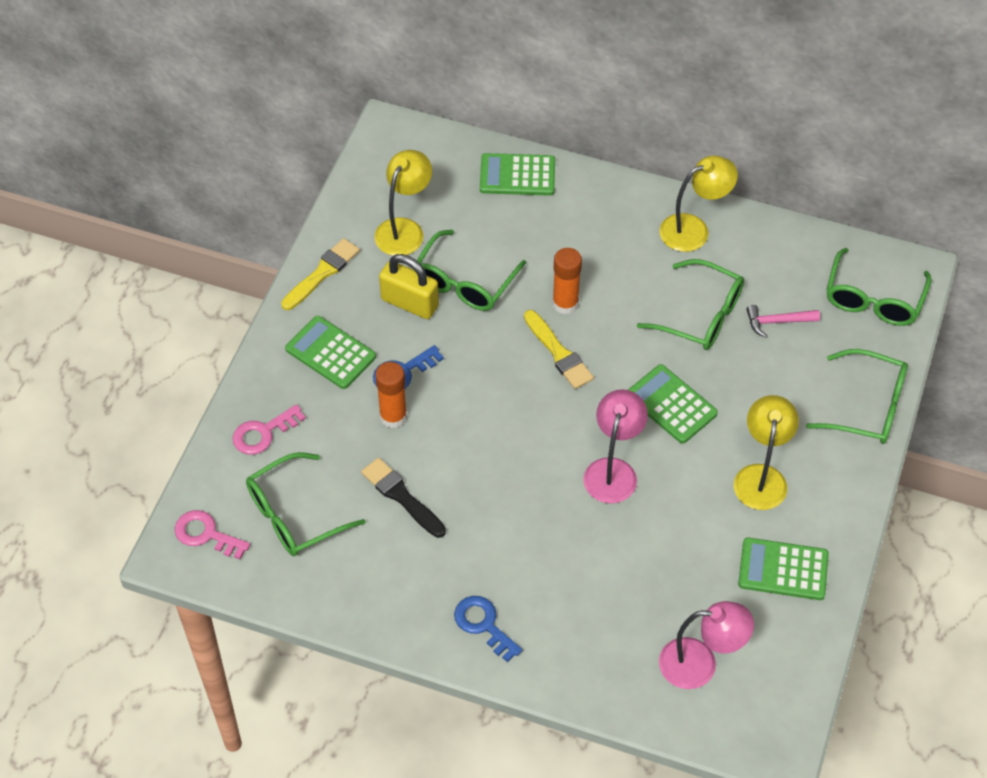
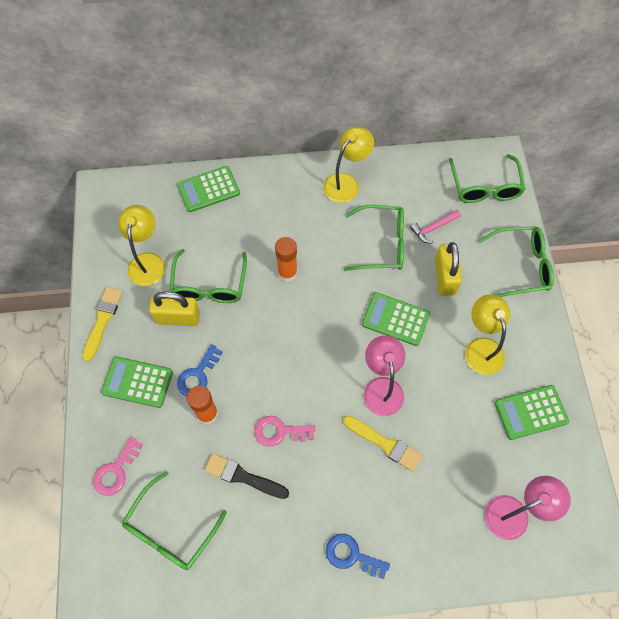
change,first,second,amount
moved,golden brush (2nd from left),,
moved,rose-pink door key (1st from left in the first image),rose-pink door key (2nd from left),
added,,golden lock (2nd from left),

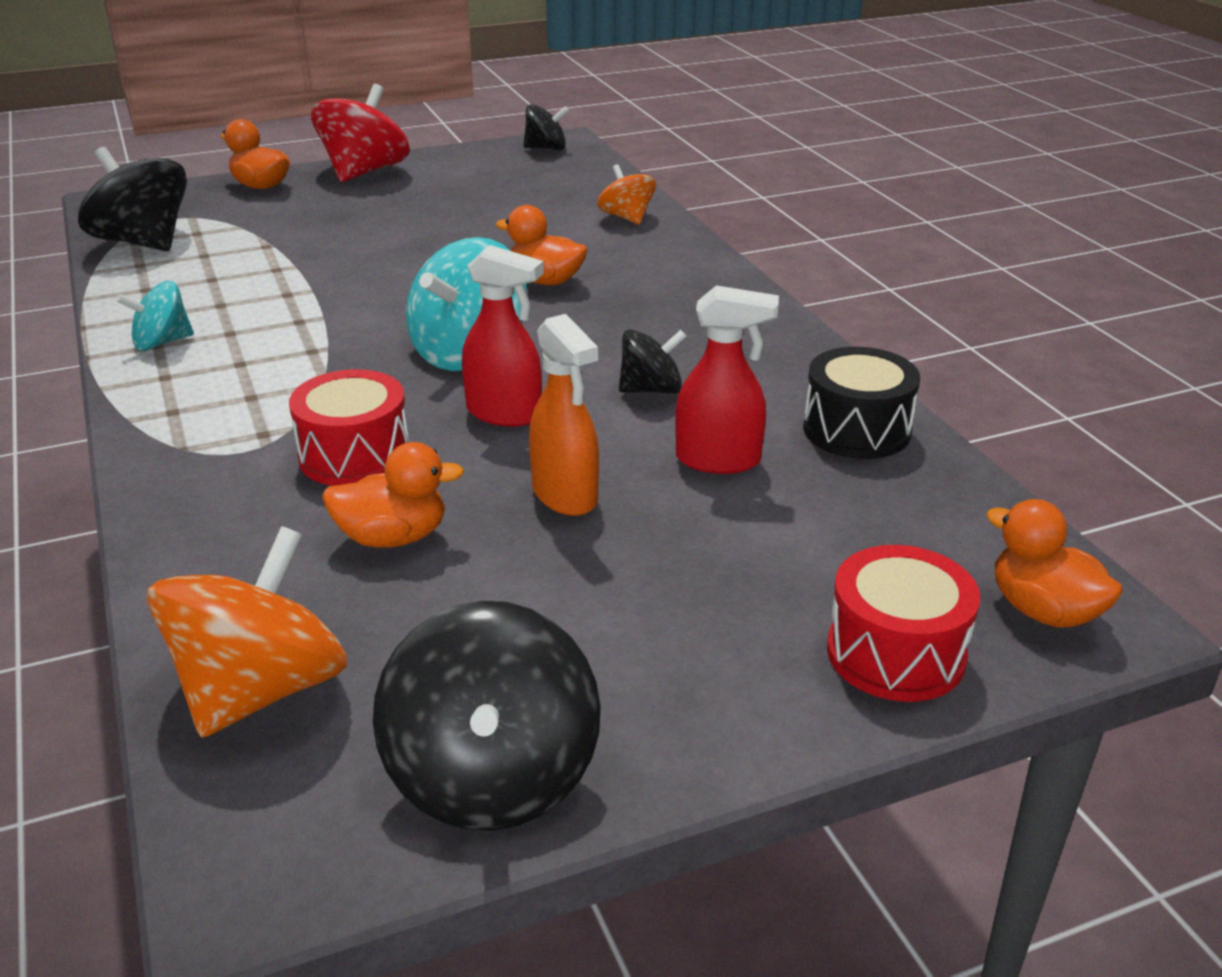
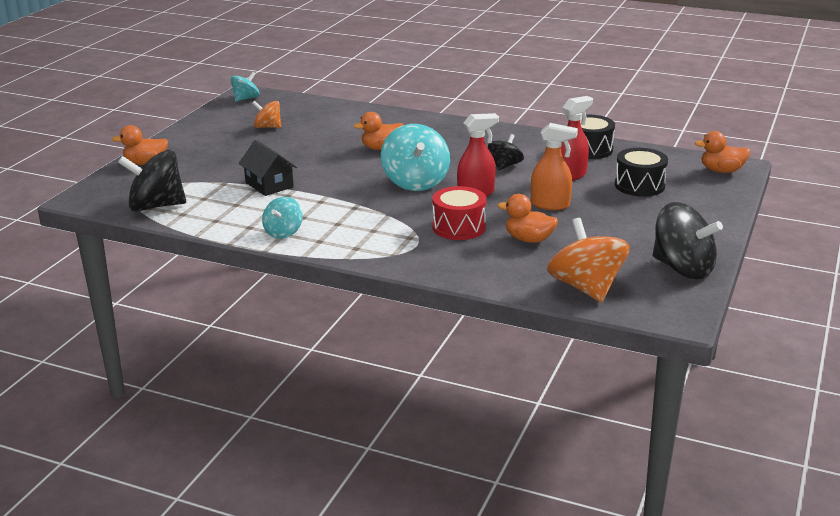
change,first,second,amount
removed,scarlet spinning top,,
recoloured,jet-black spinning top (3rd from left),turquoise spinning top (1st from left),
moved,orange spinning top (2nd from left in the first image),orange spinning top (1st from left),
turned,orange rubber duck (2nd from left in the first image),orange rubber duck (3rd from left),105 degrees counterclockwise
removed,scarlet drum (2nd from left),,
added,,jet-black cottage,
added,,jet-black drum (2nd from left),

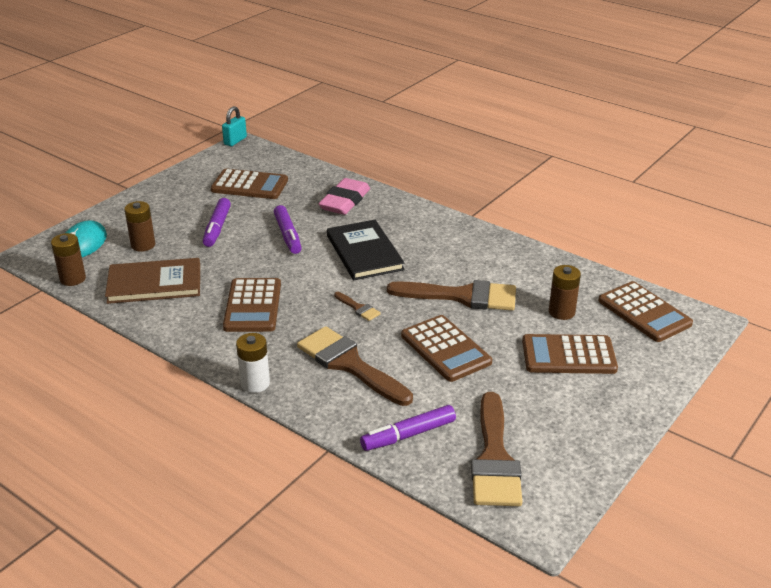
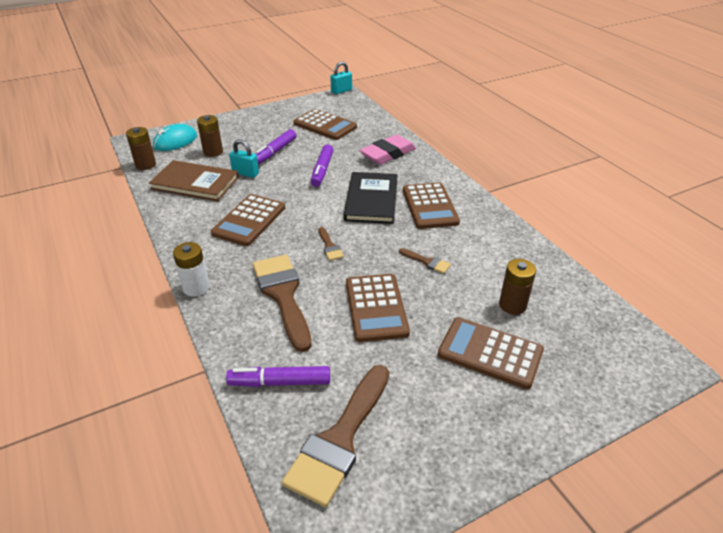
change,first,second,amount
resized,russet brush (3rd from left in the first image),russet brush (4th from left),x0.44
moved,russet adding machine (5th from left in the first image),russet adding machine (4th from left),
added,,turquoise lock (1st from left),

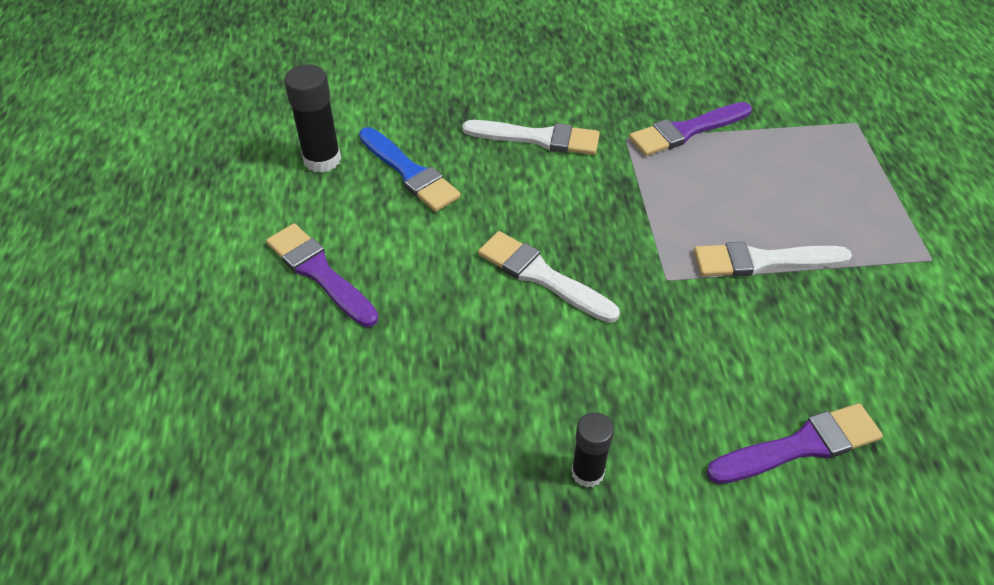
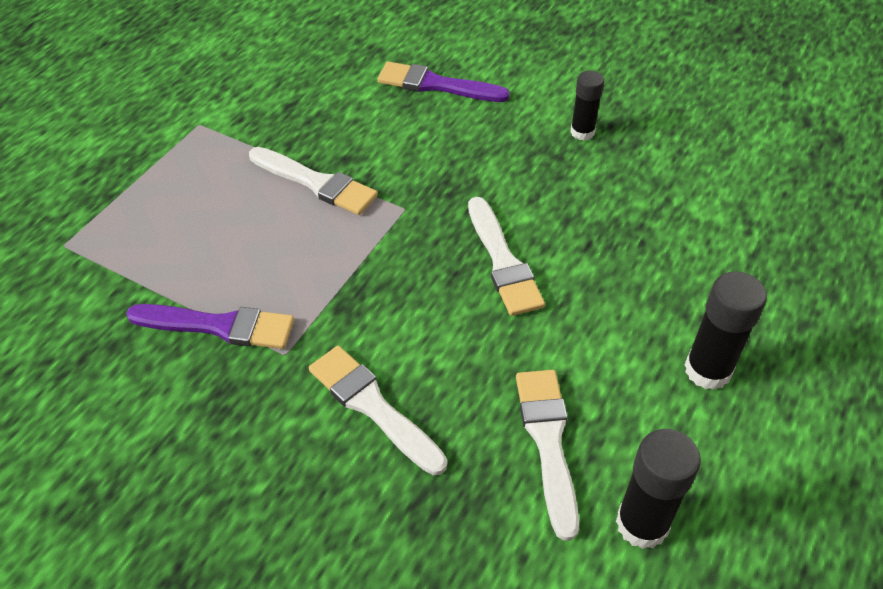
change,first,second,amount
recoloured,blue brush,white brush (4th from left),
replaced,purple brush (1st from left),jet-black glue stick (3rd from left),

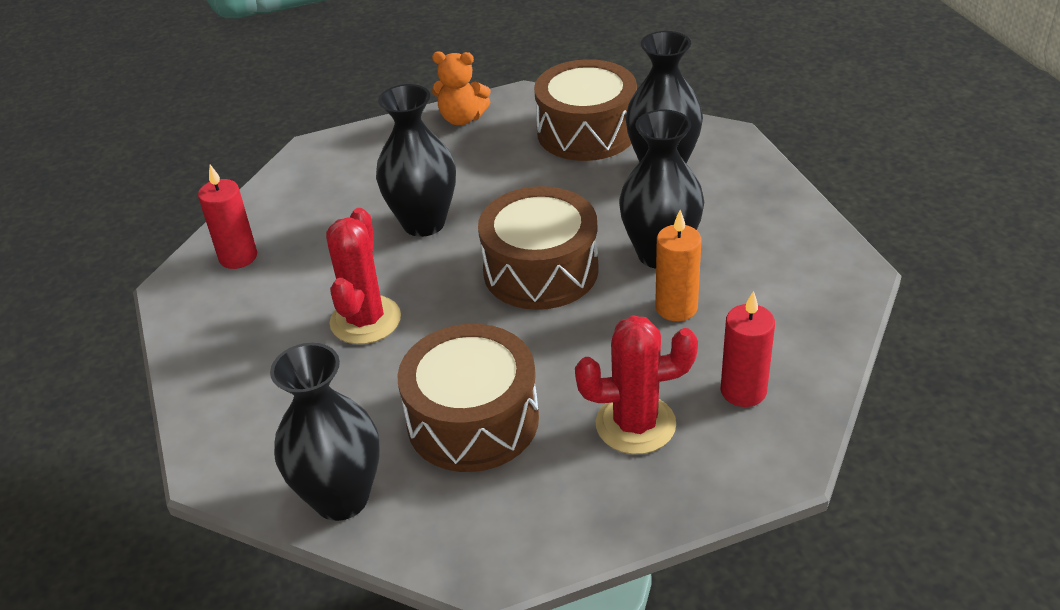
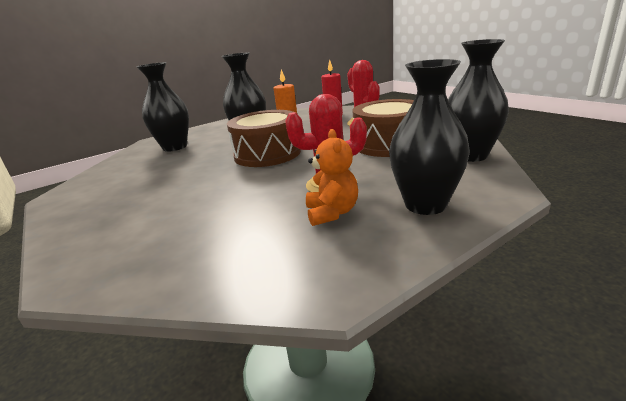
change,first,second,amount
moved,orange stuffed bear,,
removed,russet drum (3rd from left),,
moved,jet-black vase (2nd from left in the first image),jet-black vase (3rd from left),
removed,scarlet wax candle (1st from left),,

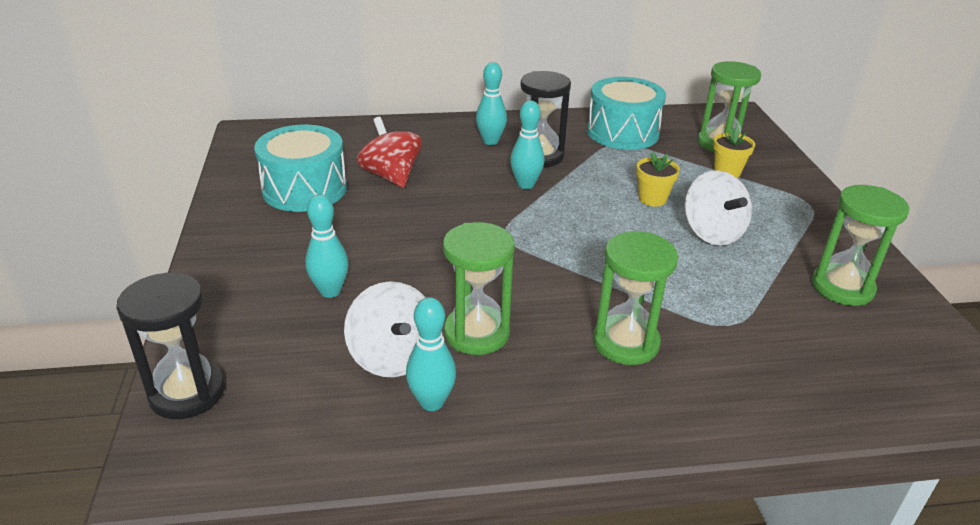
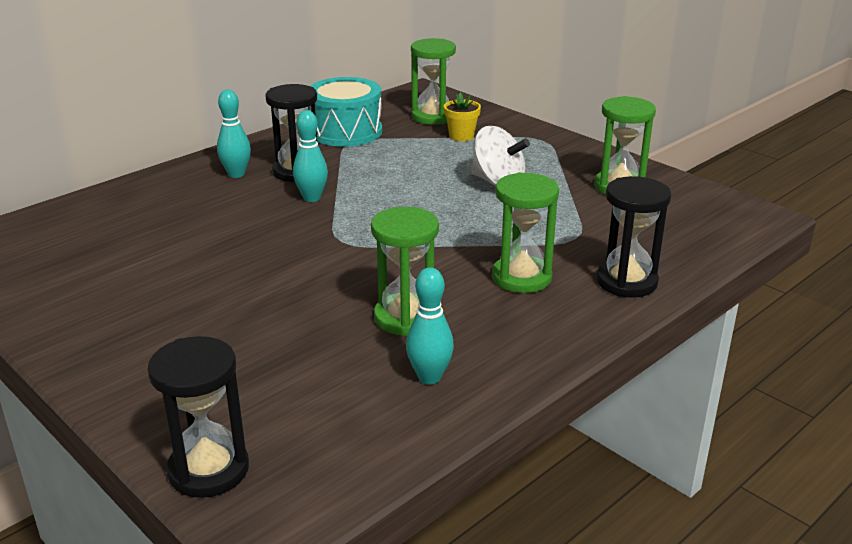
change,first,second,amount
removed,scarlet spinning top,,
removed,turquoise drum (1st from left),,
removed,golden plant pot (1st from left),,
removed,turquoise bowling pin (1st from left),,
removed,white spinning top (1st from left),,
added,,jet-black sand timer (3rd from left),

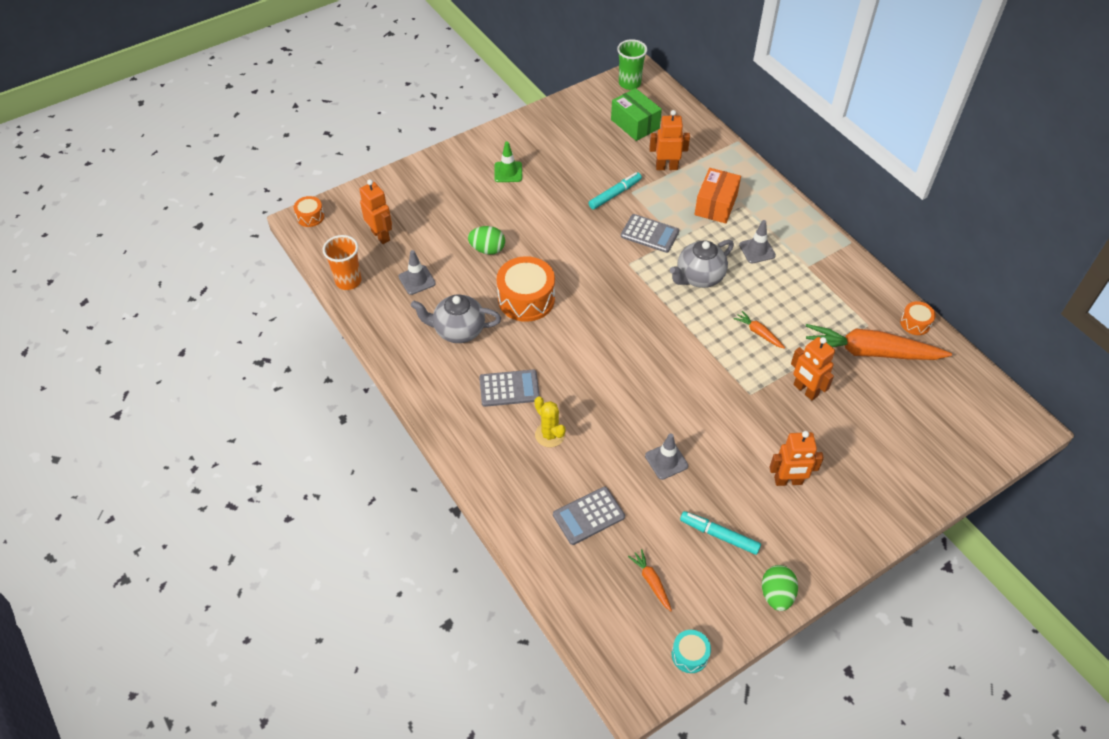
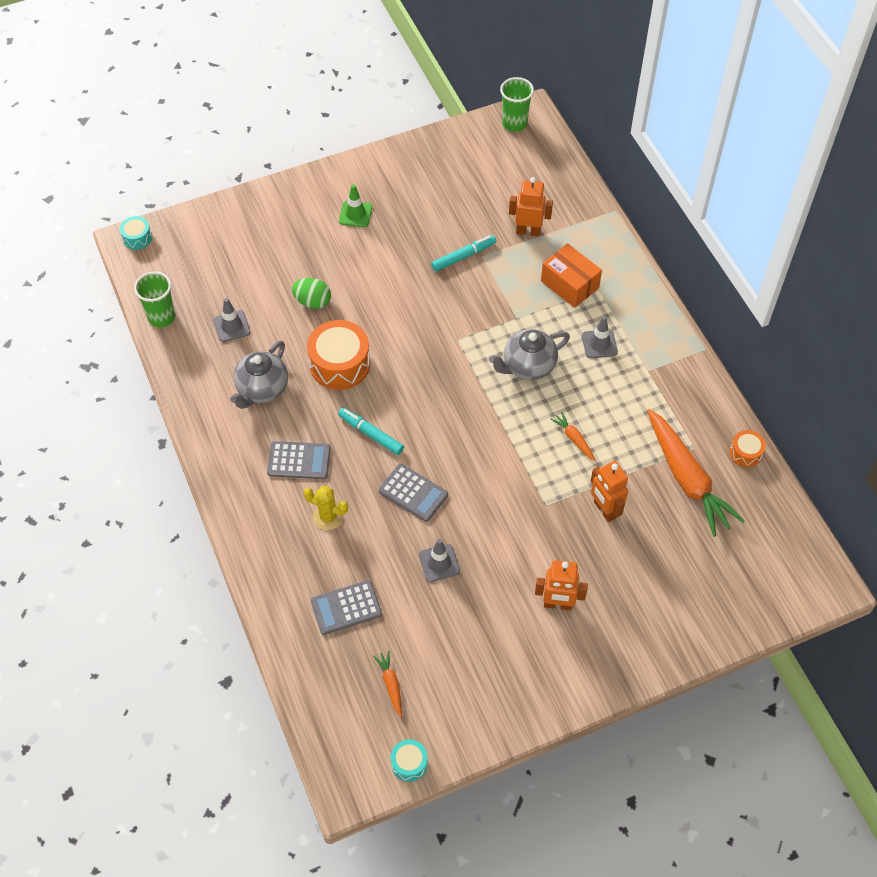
change,first,second,amount
removed,leaf-green parcel,,
turned,orange parcel,,75 degrees counterclockwise
removed,orange robot figure (1st from left),,
recoloured,orange drum (1st from left),turquoise drum (1st from left),
moved,ash-grey adding machine (3rd from left),,
recoloured,orange cup,leaf-green cup (1st from left),
turned,ash-grey tea pot (1st from left),,75 degrees counterclockwise
turned,orange carrot (3rd from left),,135 degrees counterclockwise
turned,golden prickly plant,,45 degrees counterclockwise
moved,turquoise marker (2nd from left in the first image),turquoise marker (1st from left),
removed,leaf-green toy egg (2nd from left),,

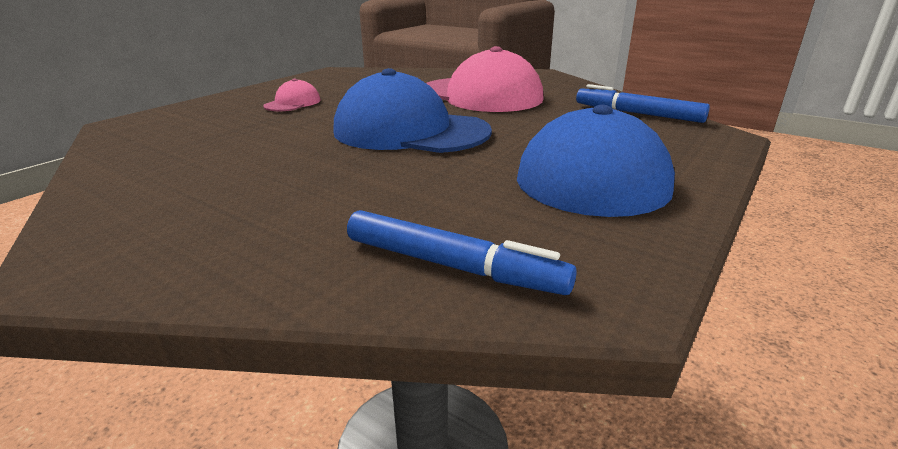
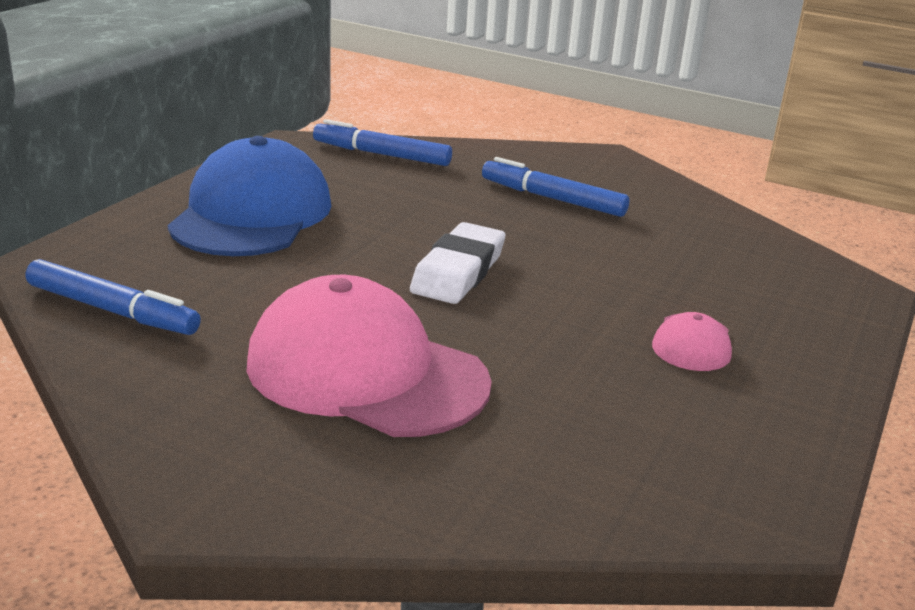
change,first,second,amount
replaced,blue baseball cap (1st from left),white gum eraser,
added,,blue marker (3rd from left),

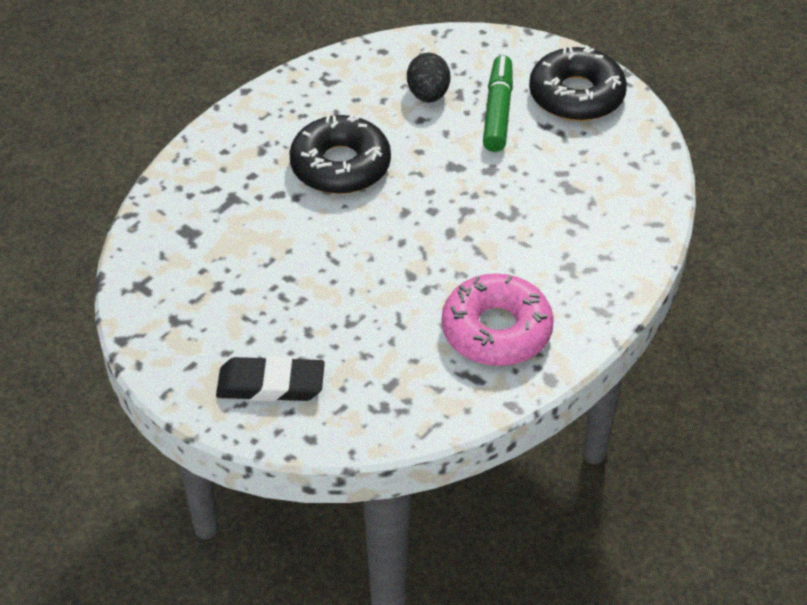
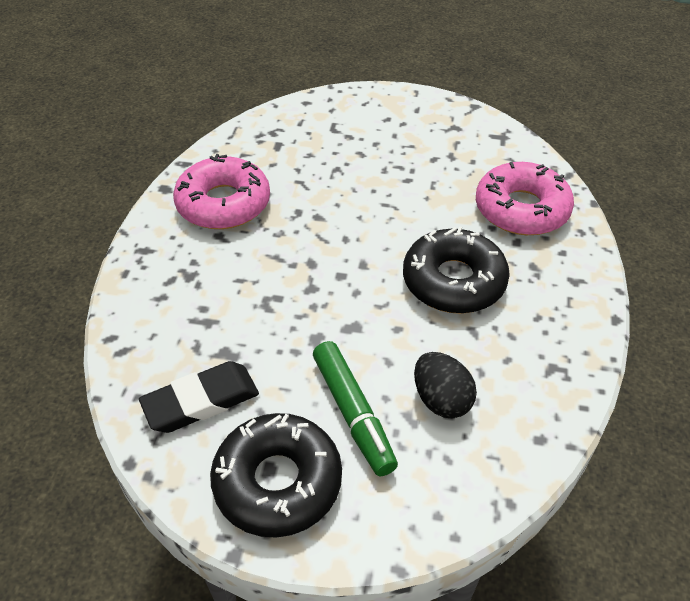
change,first,second,amount
moved,jet-black gum eraser,,
added,,rose-pink glazed donut (2nd from left),

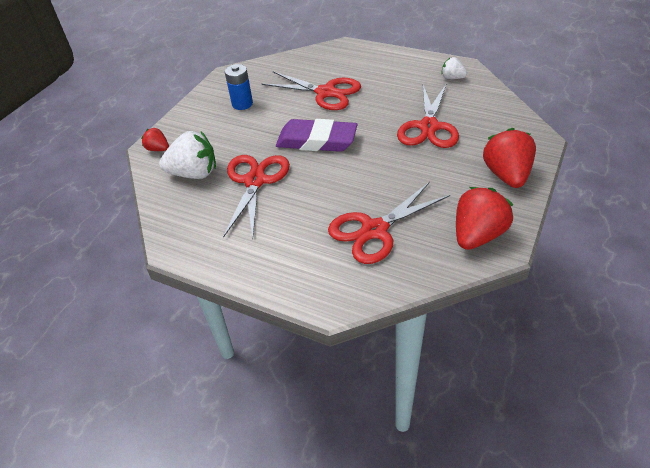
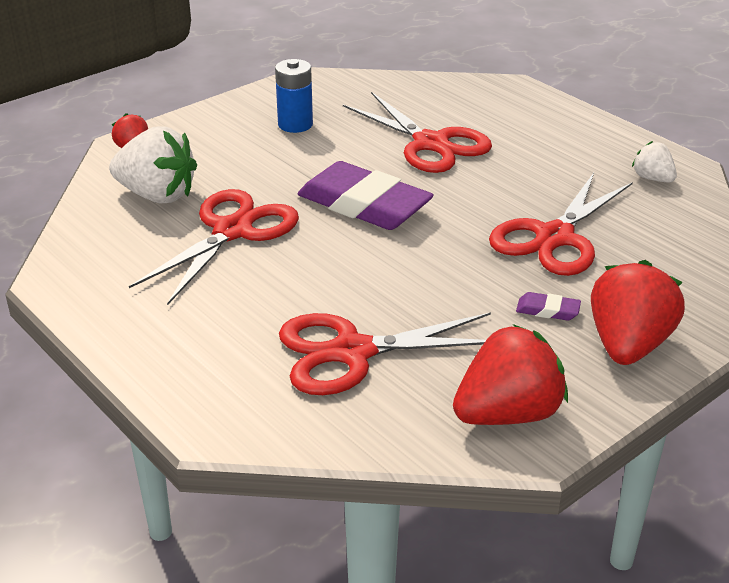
change,first,second,amount
added,,purple gum eraser (2nd from left),

